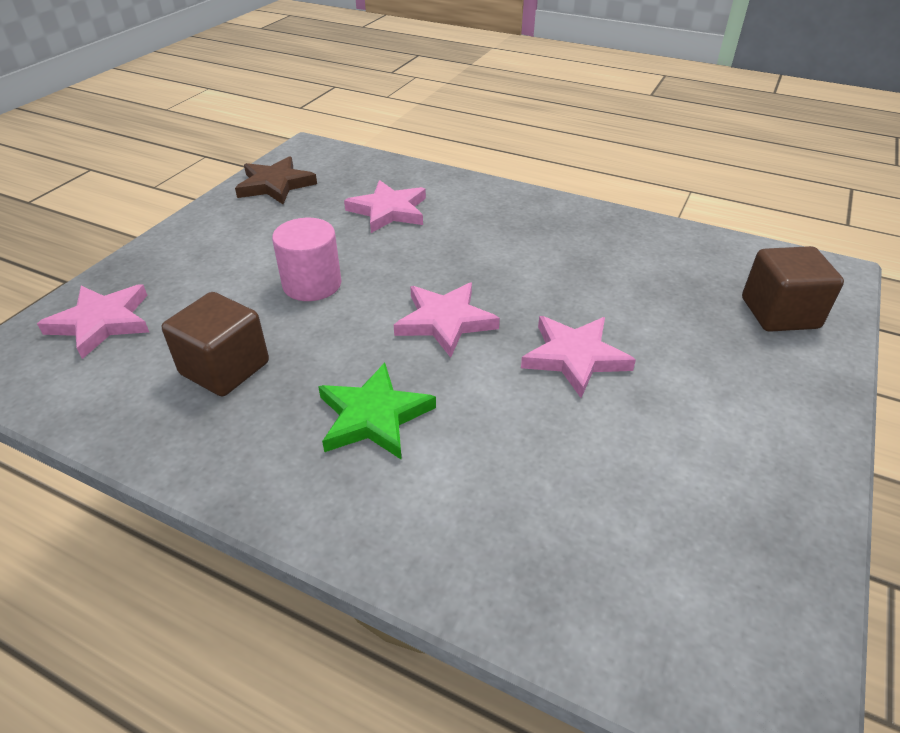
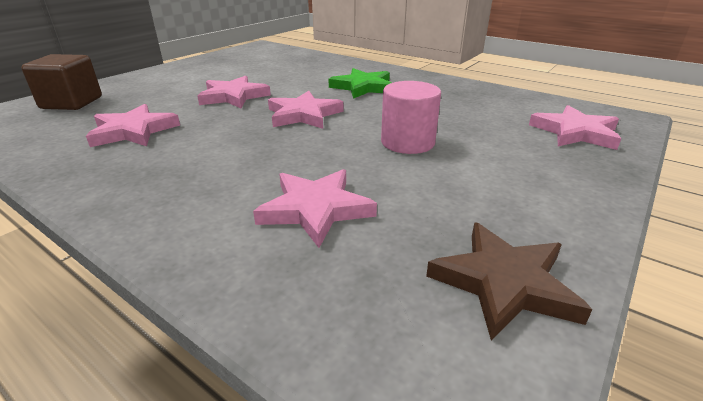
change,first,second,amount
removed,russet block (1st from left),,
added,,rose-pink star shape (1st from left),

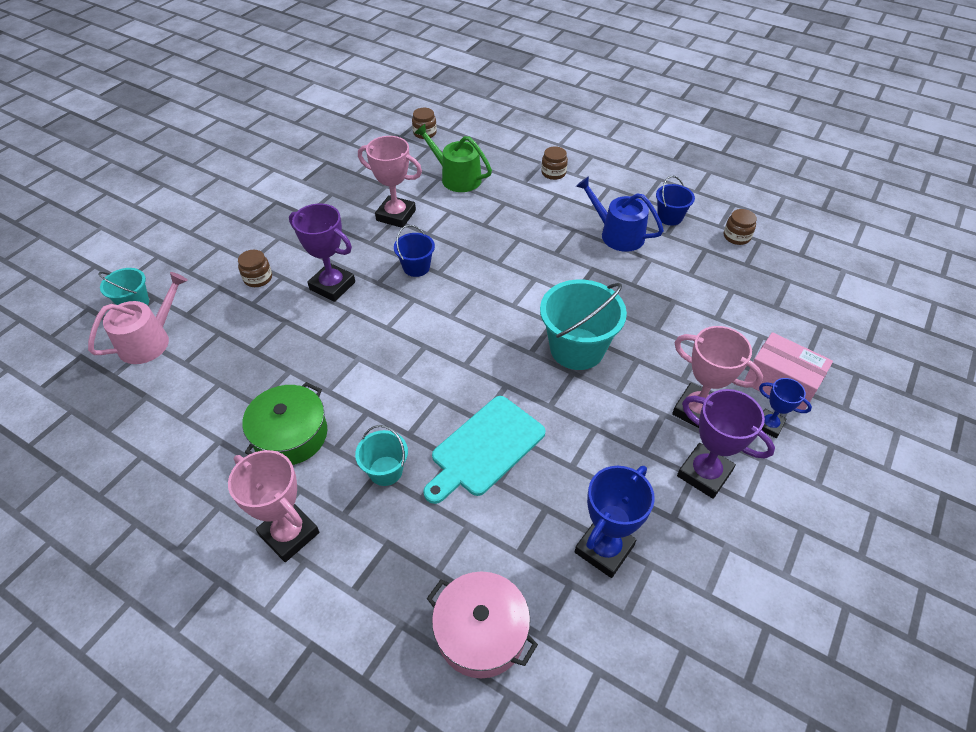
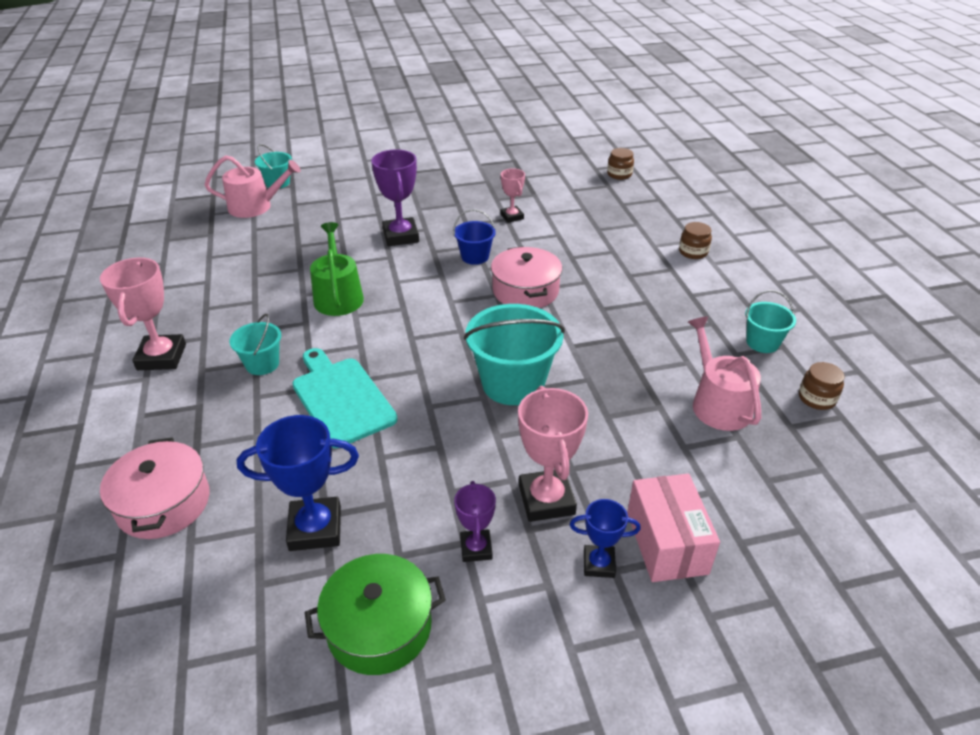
change,first,second,amount
moved,leaf-green watering can,,
resized,rose-pink trophy (2nd from left),,x0.59
removed,blue watering can,,
recoloured,blue sand bucket (2nd from left),turquoise sand bucket (4th from left),
removed,russet jam jar (1st from left),,
turned,blue trophy (2nd from left),,75 degrees counterclockwise
moved,leaf-green cooking pot,,
resized,purple trophy (2nd from left),,x0.59
turned,turquoise chopping board,,60 degrees clockwise
added,,rose-pink cooking pot (2nd from left),
added,,rose-pink watering can (2nd from left),

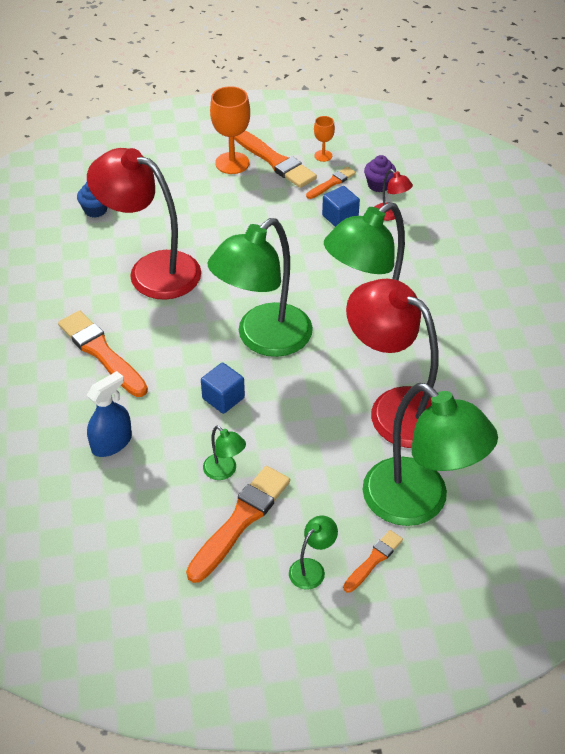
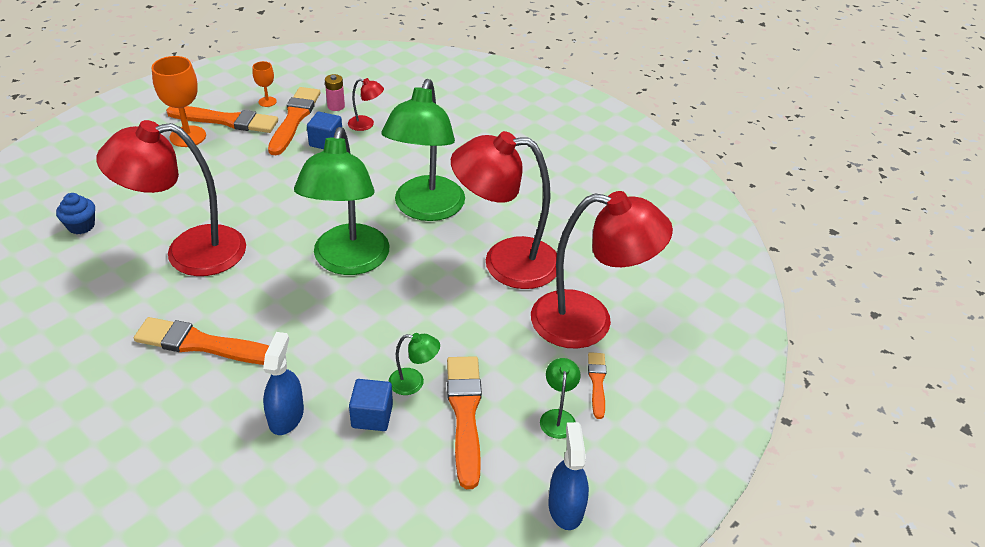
change,first,second,amount
replaced,purple muffin,rose-pink power cell,
resized,orange brush (4th from left in the first image),orange brush (3rd from left),x1.84
moved,blue block (1st from left in the first image),blue block (2nd from left),
recoloured,leaf-green desk lamp (5th from left),scarlet desk lamp (4th from left),
added,,blue sprayer (2nd from left),

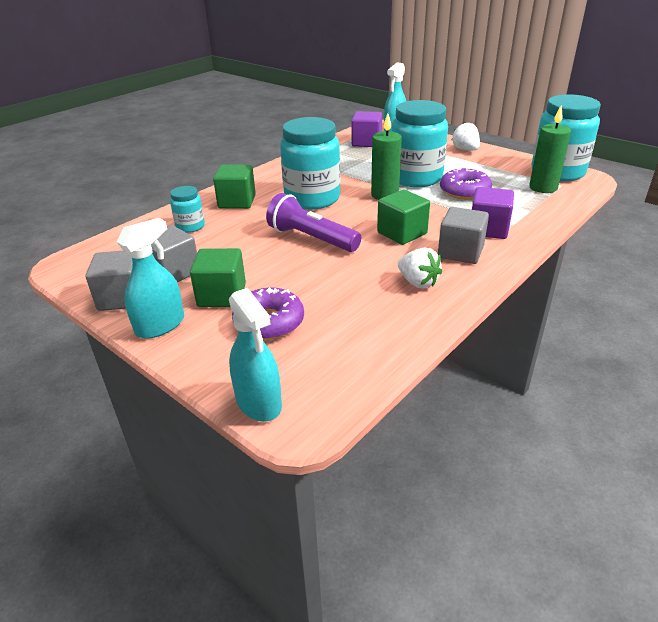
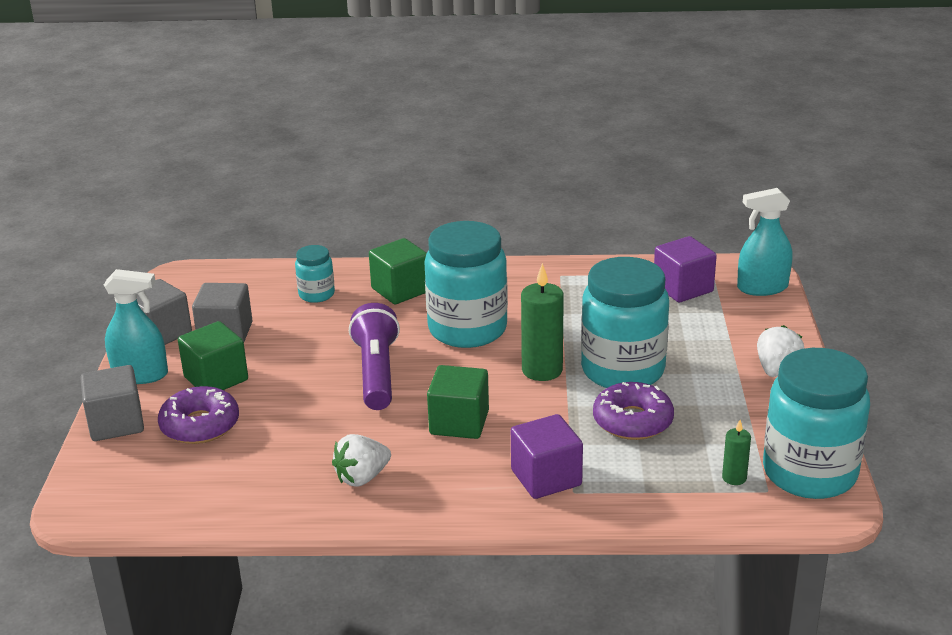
change,first,second,amount
resized,leaf-green wax candle (2nd from left),,x0.53
moved,ash-grey block (3rd from left in the first image),ash-grey block (1st from left),
turned,white berry (1st from left),,45 degrees clockwise
removed,turquoise sprayer (2nd from left),,

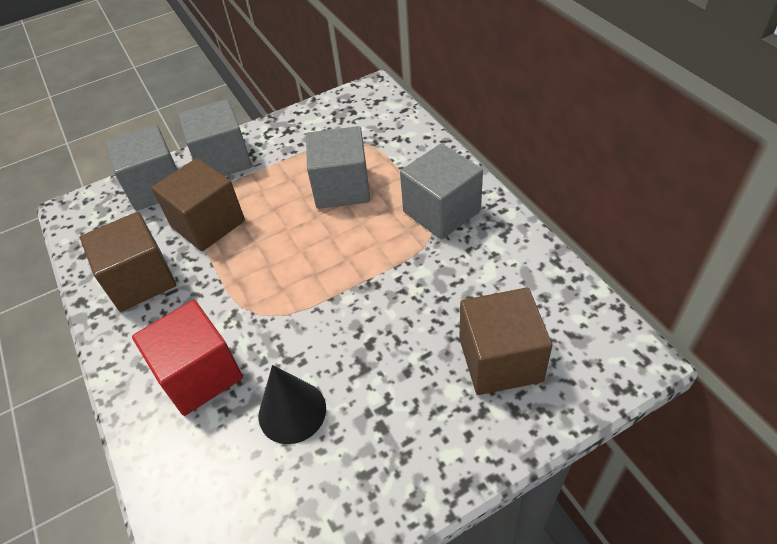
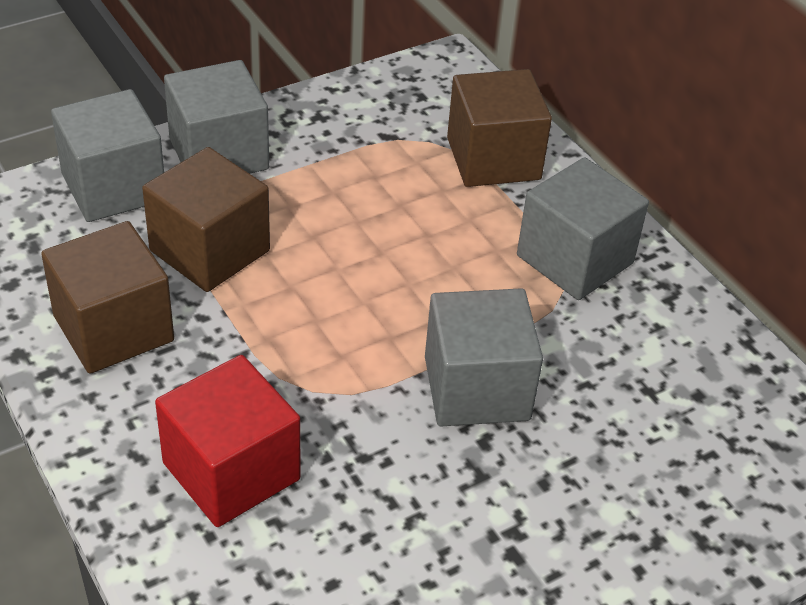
change,first,second,amount
moved,ash-grey block (3rd from left),,
moved,russet block (3rd from left),,
removed,jet-black cone shape,,

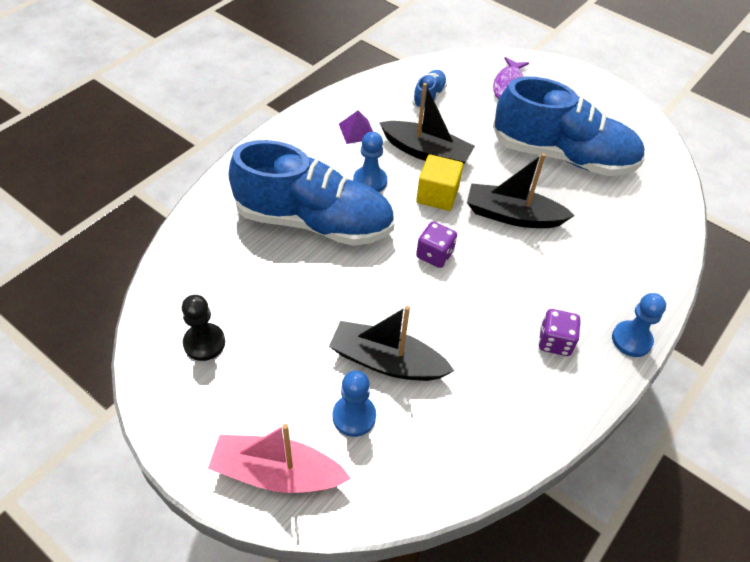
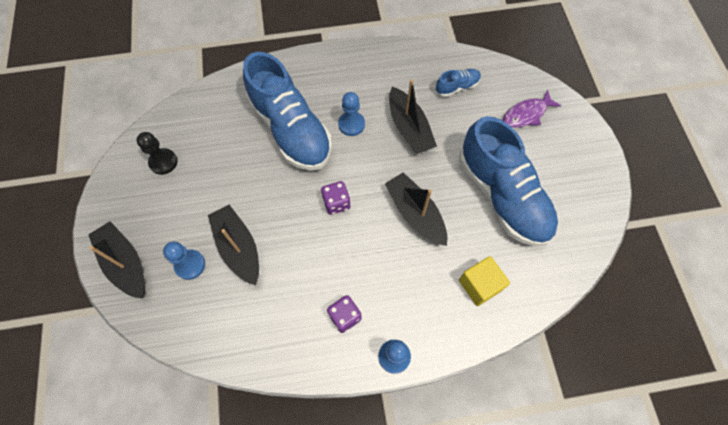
change,first,second,amount
removed,purple solid pyramid,,
moved,golden block,,
recoloured,rose-pink toy boat,jet-black toy boat (1st from left),

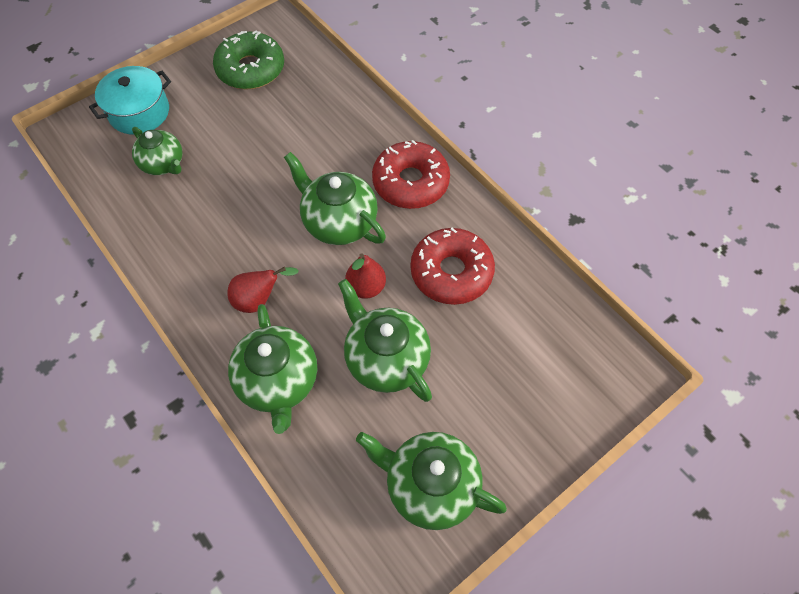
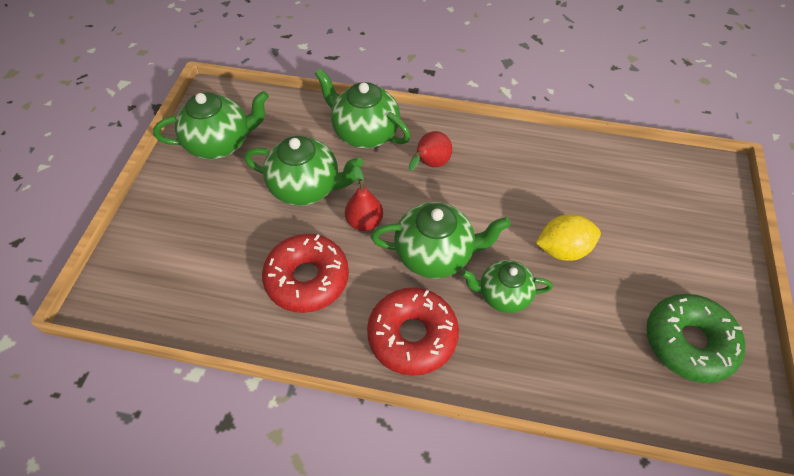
change,first,second,amount
removed,turquoise cooking pot,,
moved,leaf-green tea pot (1st from left in the first image),leaf-green tea pot (5th from left),
added,,golden toy lemon,

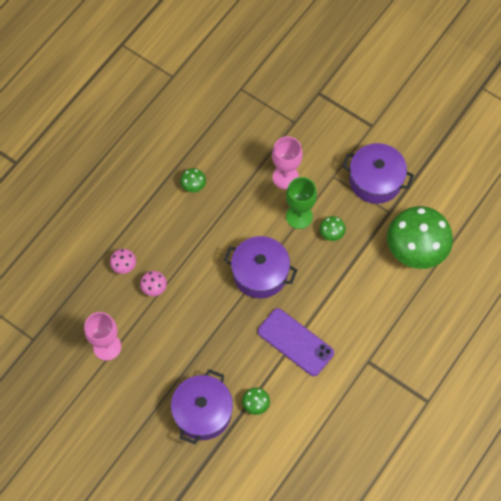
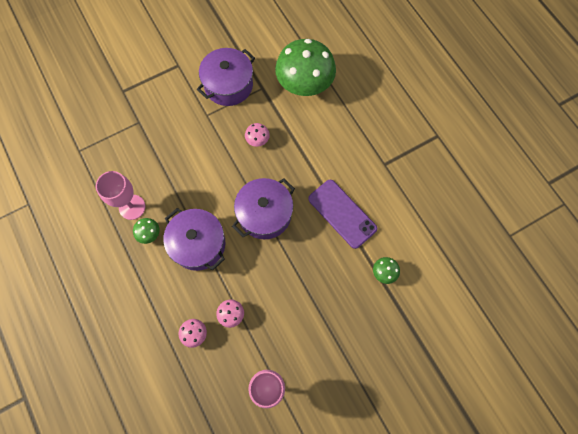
change,first,second,amount
moved,rose-pink goblet (2nd from left in the first image),rose-pink goblet (1st from left),
removed,leaf-green goblet,,
recoloured,leaf-green mushroom (3rd from left),rose-pink mushroom (3rd from left),
turned,purple smartphone,,75 degrees clockwise
moved,purple cooking pot (1st from left),,

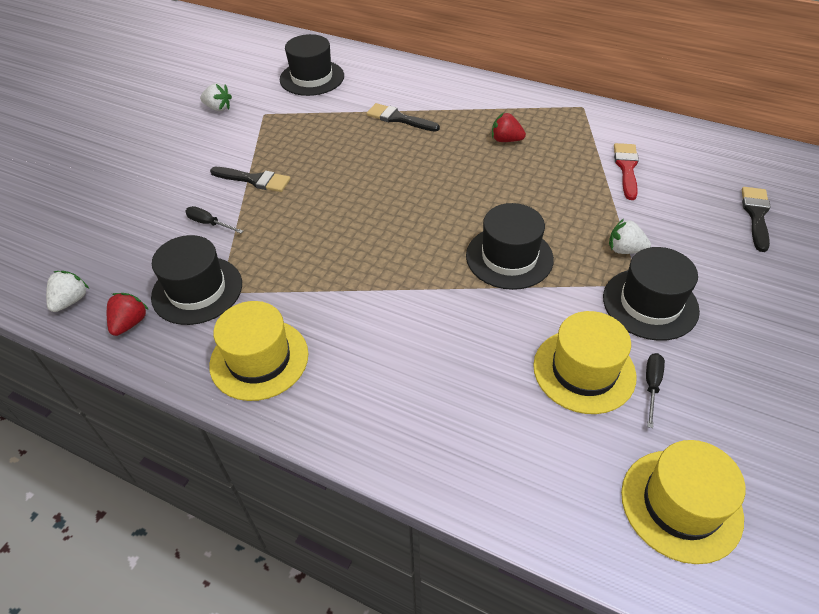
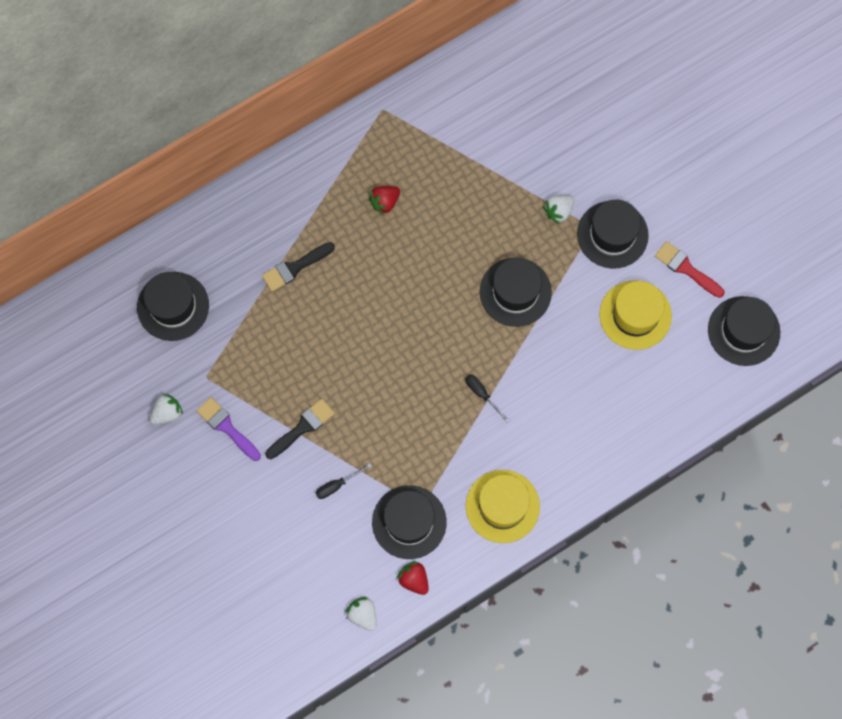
change,first,second,amount
moved,scarlet brush,,
removed,jet-black brush (3rd from left),,
moved,jet-black flat screwdriver (2nd from left),,
recoloured,golden hat (3rd from left),jet-black hat (5th from left),
added,,purple brush,

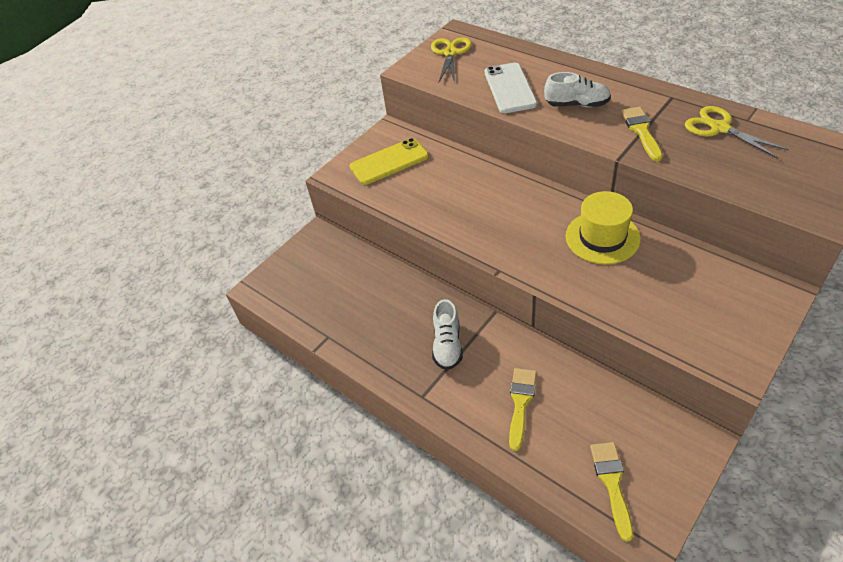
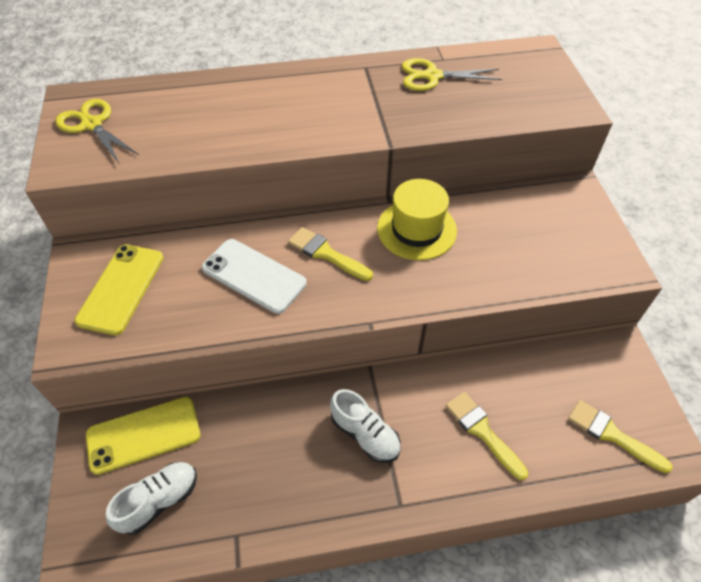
change,first,second,amount
moved,white smartphone,,
moved,white shoe (2nd from left in the first image),white shoe (1st from left),
moved,golden brush (3rd from left in the first image),golden brush (1st from left),
added,,golden smartphone (2nd from left),

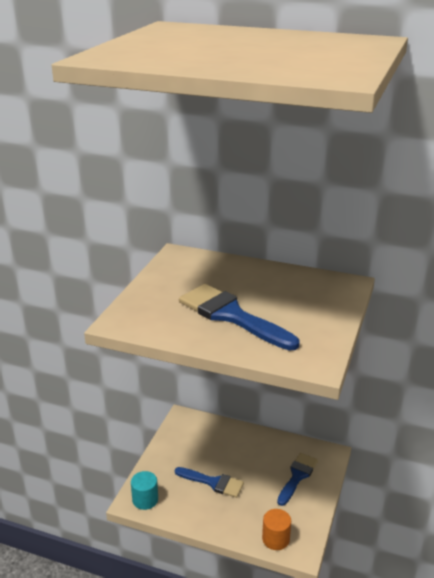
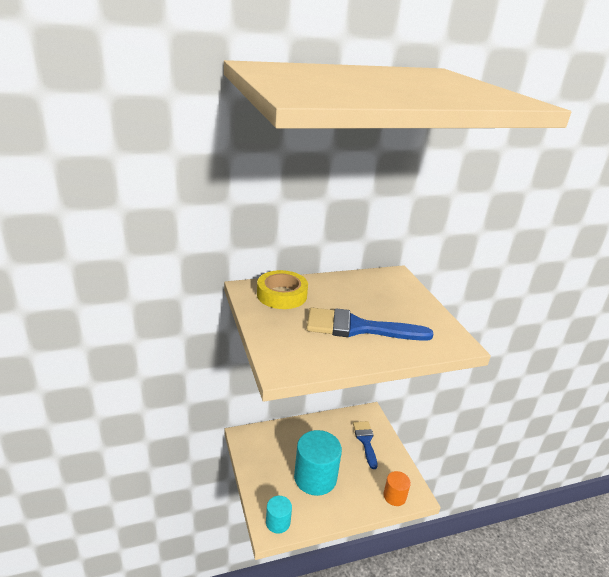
change,first,second,amount
replaced,blue brush (1st from left),turquoise cylinder (2nd from left),
added,,golden tape,

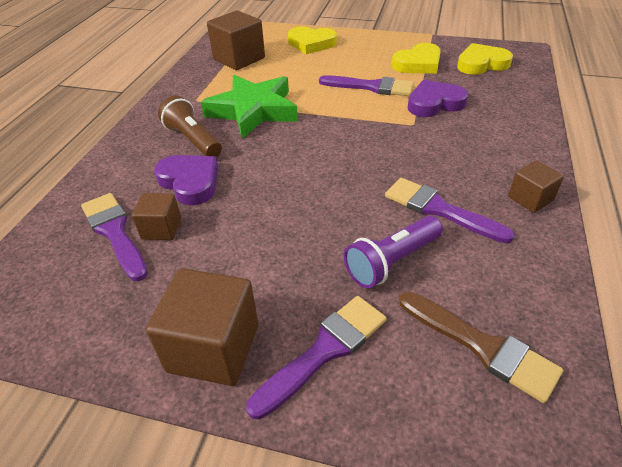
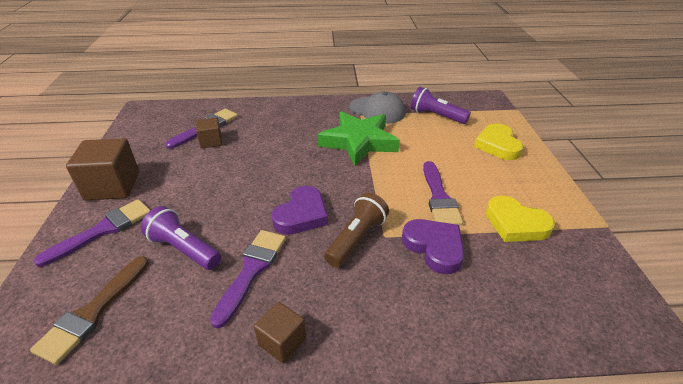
change,first,second,amount
replaced,russet block (3rd from left),purple flashlight (2nd from left),
removed,golden love heart (3rd from left),,
moved,russet flashlight,,
moved,purple love heart (1st from left),,
turned,purple brush (2nd from left in the first image),purple brush (1st from left),75 degrees counterclockwise
added,,ash-grey baseball cap,

